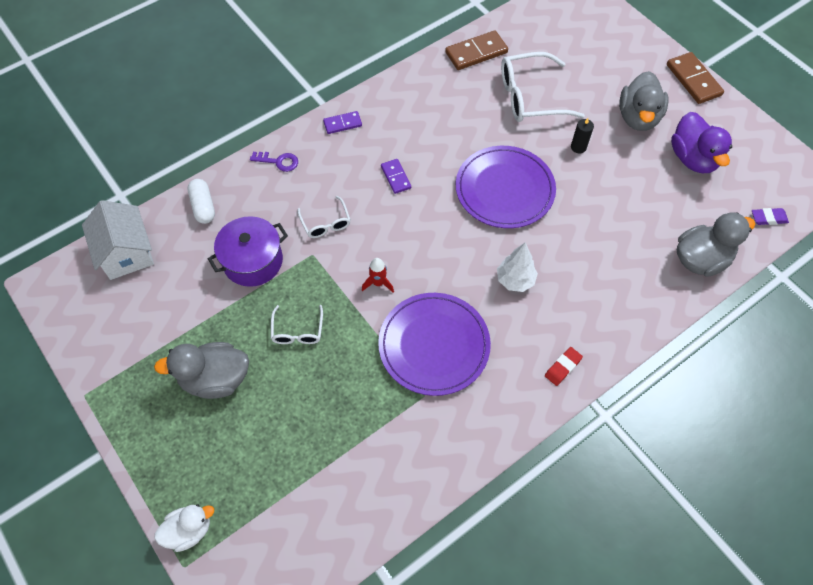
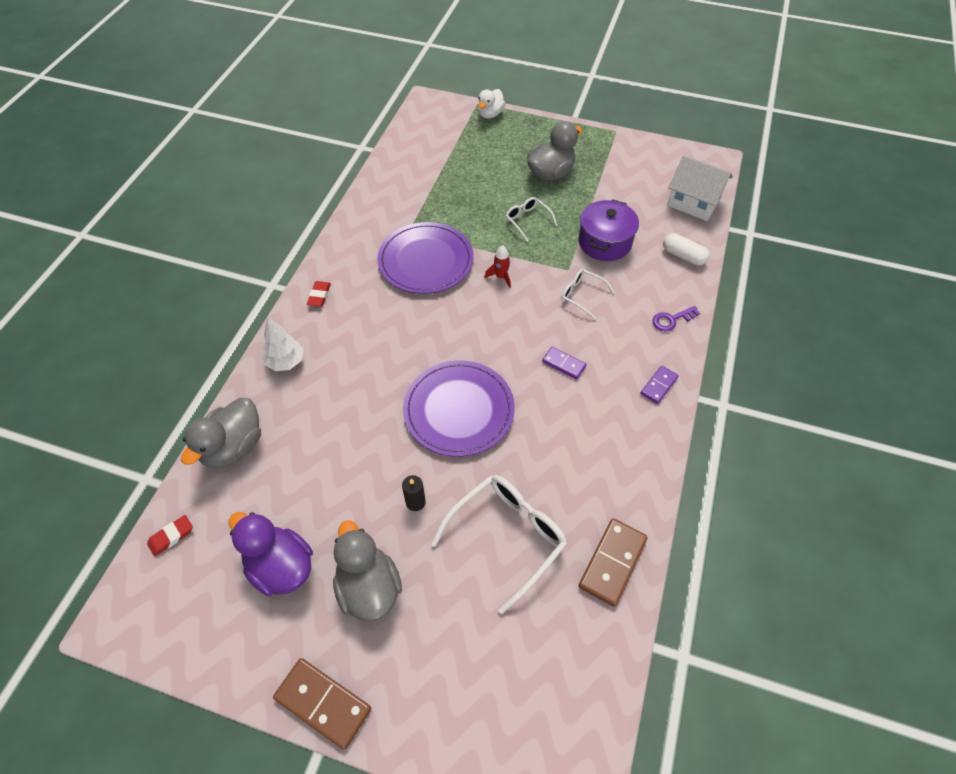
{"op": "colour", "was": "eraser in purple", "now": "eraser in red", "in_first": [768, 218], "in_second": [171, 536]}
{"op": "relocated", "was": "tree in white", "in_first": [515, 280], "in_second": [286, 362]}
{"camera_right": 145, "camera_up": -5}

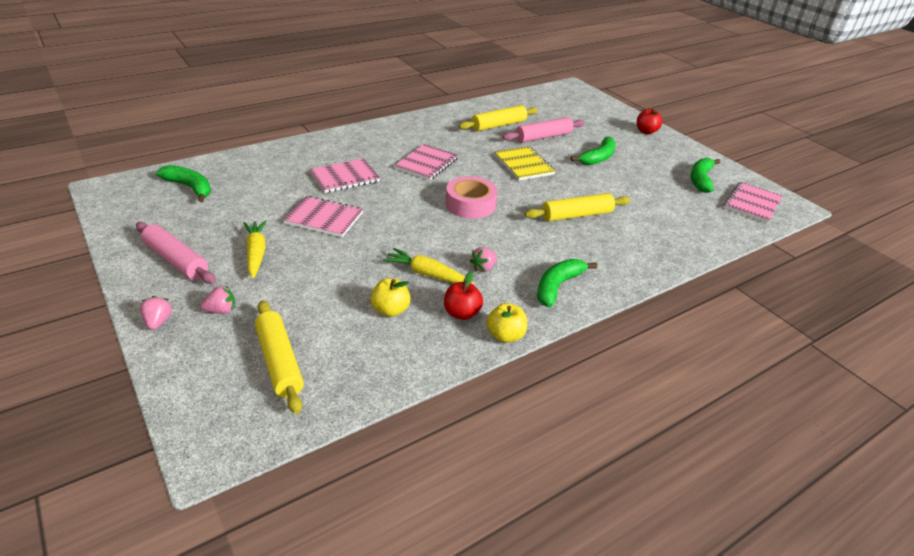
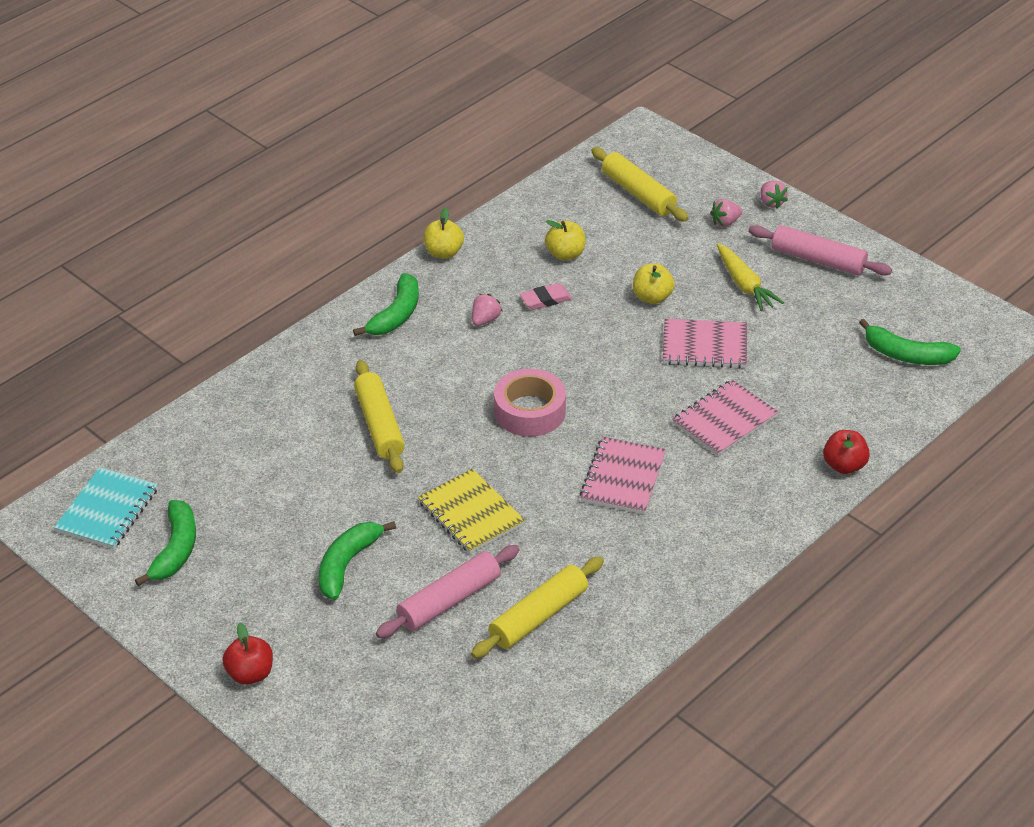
{"op": "colour", "was": "notebook in pink", "now": "notebook in turquoise", "in_first": [752, 204], "in_second": [107, 510]}
{"op": "spun", "was": "rolling pin in yellow", "in_first": [576, 215], "in_second": [379, 425], "clockwise": -75}
{"op": "exchanged", "was": "carrot in yellow", "now": "eraser in pink", "in_first": [427, 274], "in_second": [545, 299]}
{"op": "appeared", "now": "apple in yellow", "in_second": [652, 297]}
{"op": "relocated", "was": "apple in red", "in_first": [461, 313], "in_second": [844, 465]}
{"camera_right": 170, "camera_up": 5}

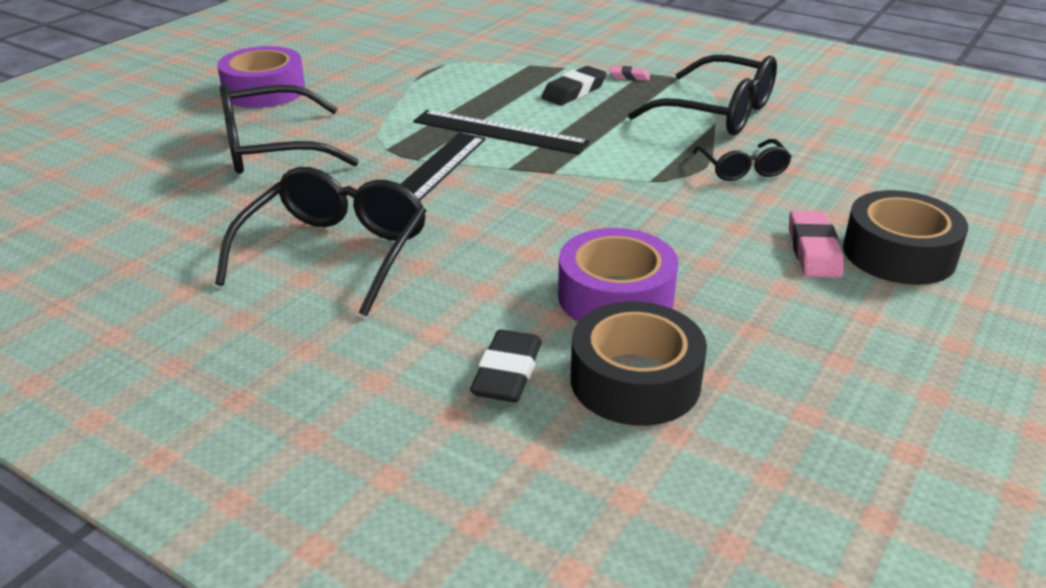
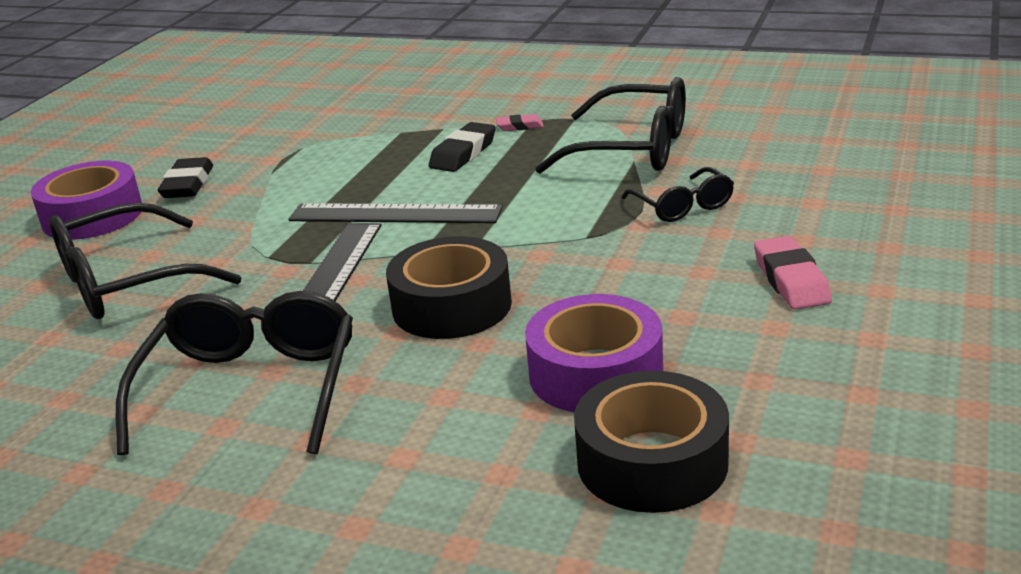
{"op": "relocated", "was": "eraser in black", "in_first": [507, 373], "in_second": [188, 184]}
{"op": "relocated", "was": "tape in black", "in_first": [899, 253], "in_second": [452, 306]}
{"camera_right": -10, "camera_up": -5}

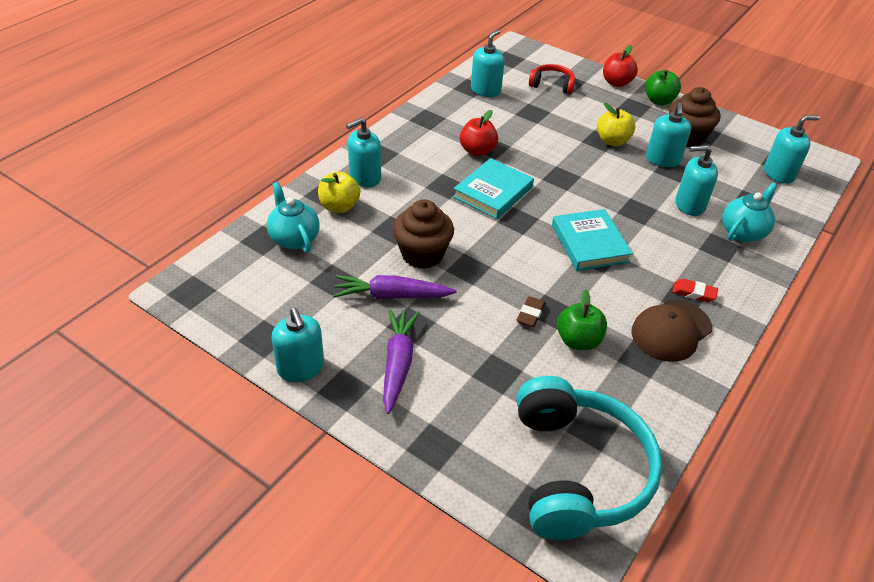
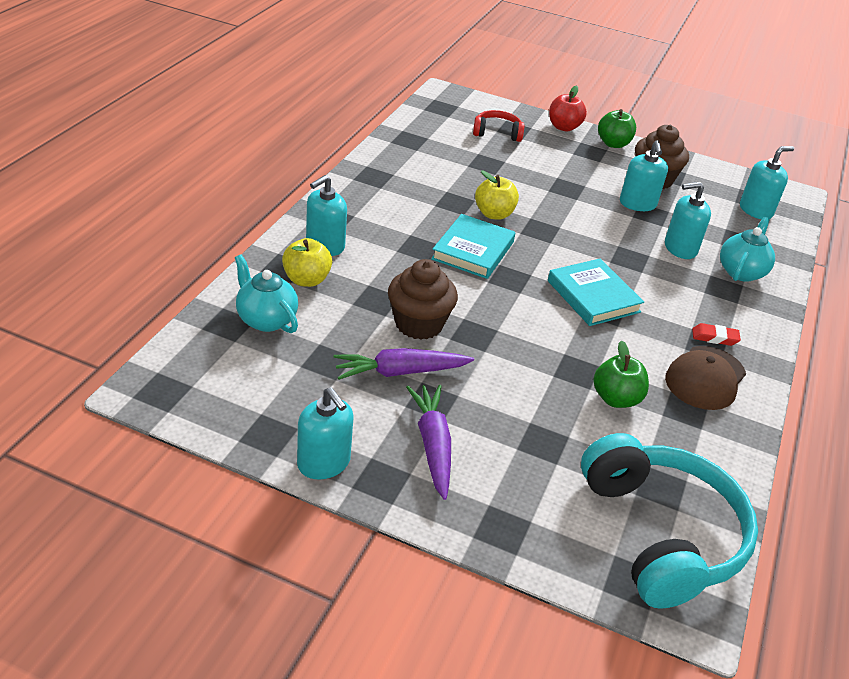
{"op": "relocated", "was": "apple in yellow", "in_first": [612, 141], "in_second": [494, 214]}
{"op": "missing", "was": "apple in red", "in_first": [477, 151]}
{"op": "missing", "was": "soap dispenser in turquoise", "in_first": [485, 90]}
{"op": "missing", "was": "eraser in brown", "in_first": [530, 314]}
{"camera_right": -15, "camera_up": -5}

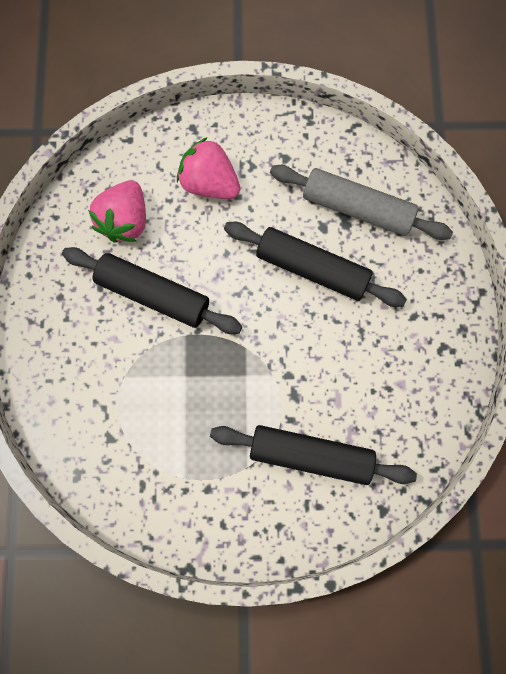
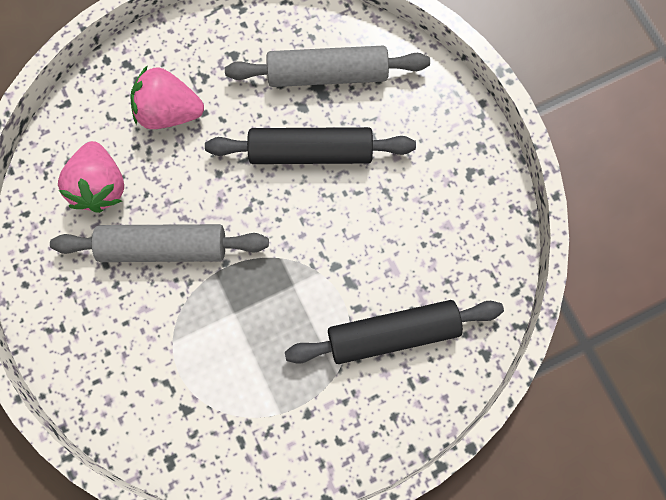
{"op": "colour", "was": "rolling pin in black", "now": "rolling pin in grey", "in_first": [153, 295], "in_second": [164, 247]}
{"camera_right": -25, "camera_up": 0}

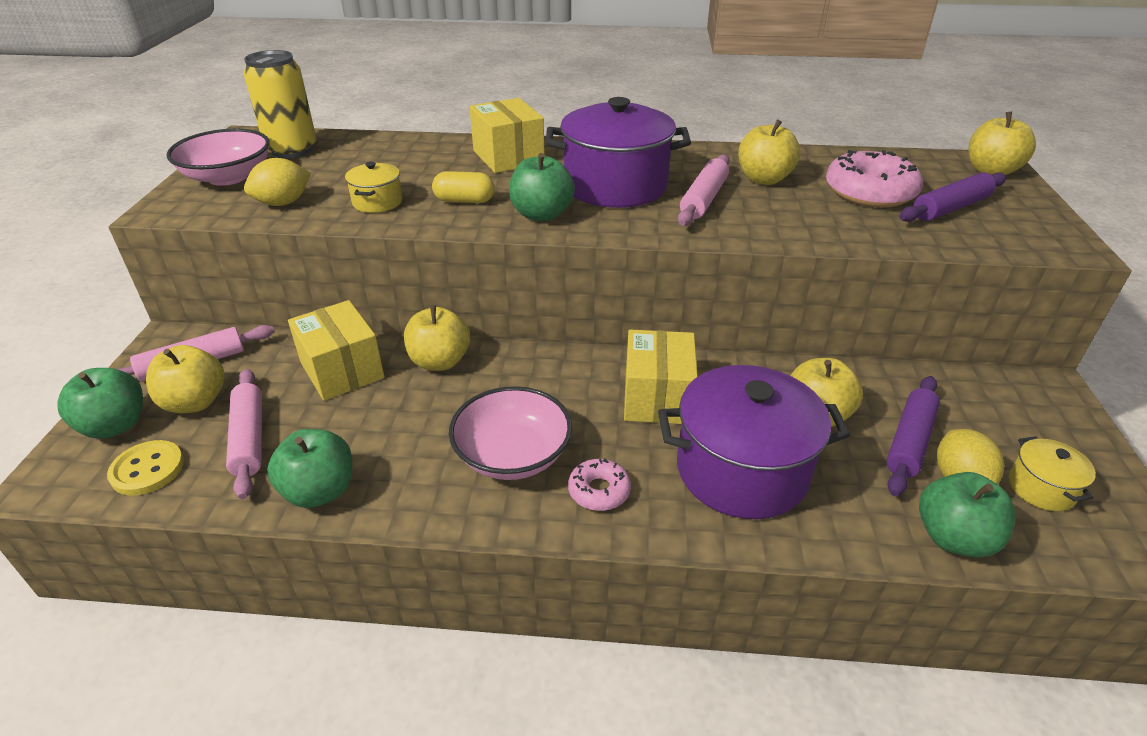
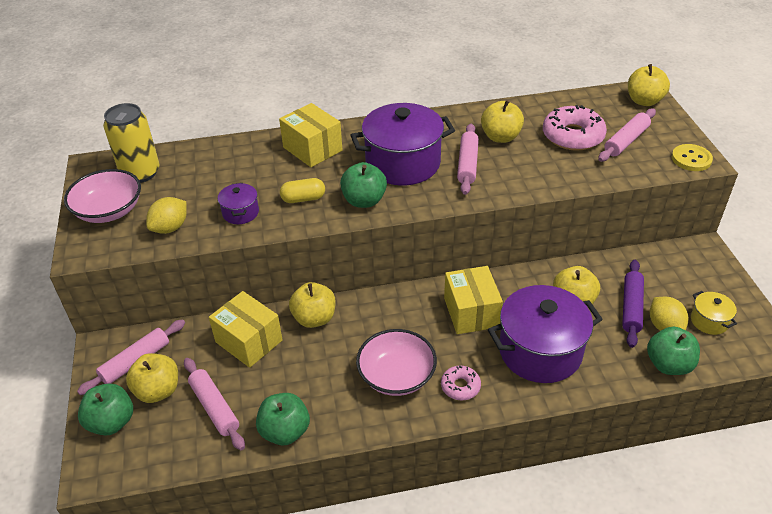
{"op": "colour", "was": "pot in yellow", "now": "pot in purple", "in_first": [377, 202], "in_second": [240, 213]}
{"op": "colour", "was": "rolling pin in purple", "now": "rolling pin in pink", "in_first": [950, 208], "in_second": [626, 141]}
{"op": "relocated", "was": "button in yellow", "in_first": [147, 469], "in_second": [691, 159]}
{"camera_right": -15, "camera_up": 5}

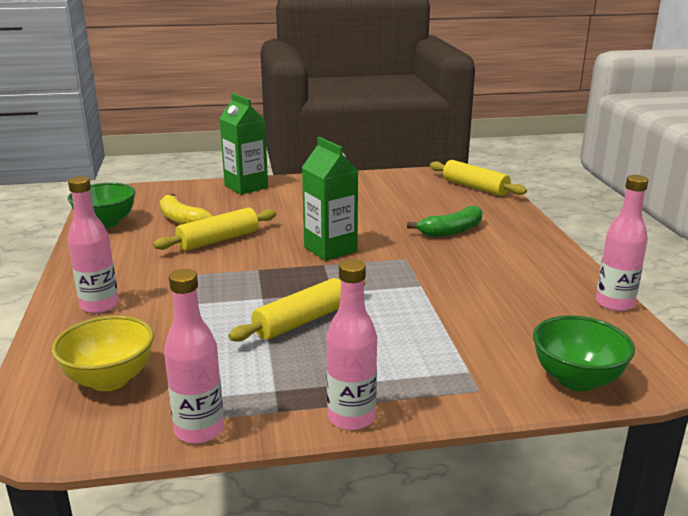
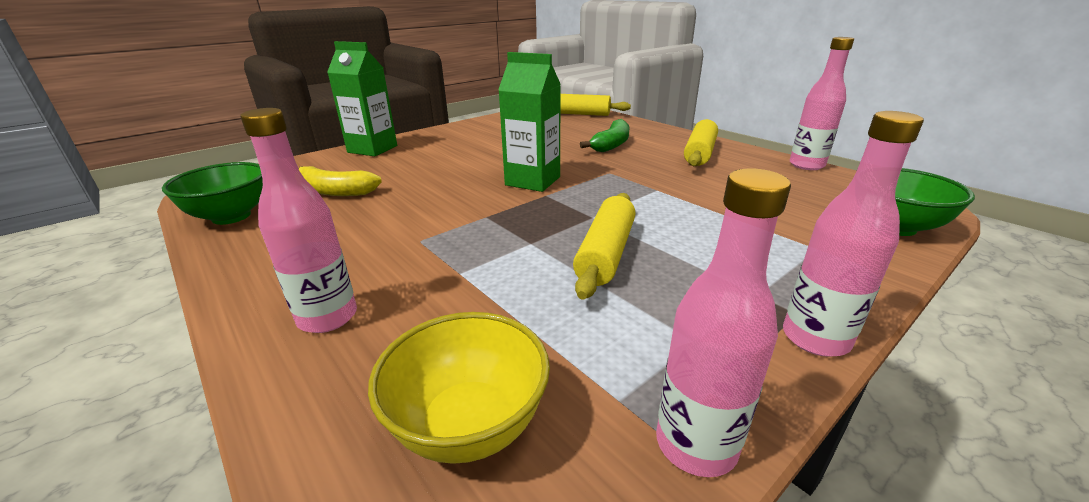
{"op": "relocated", "was": "rolling pin in yellow", "in_first": [218, 240], "in_second": [699, 153]}
{"camera_right": -30, "camera_up": 5}

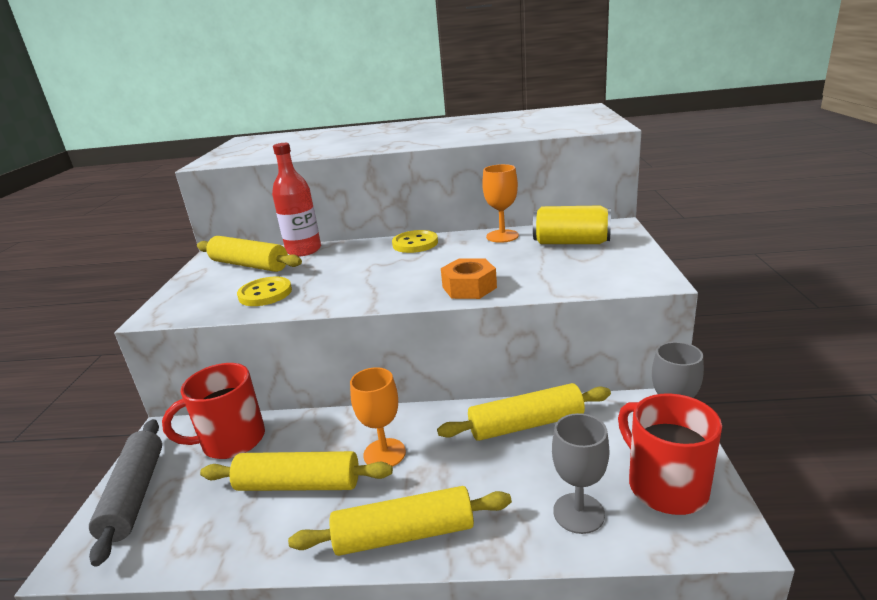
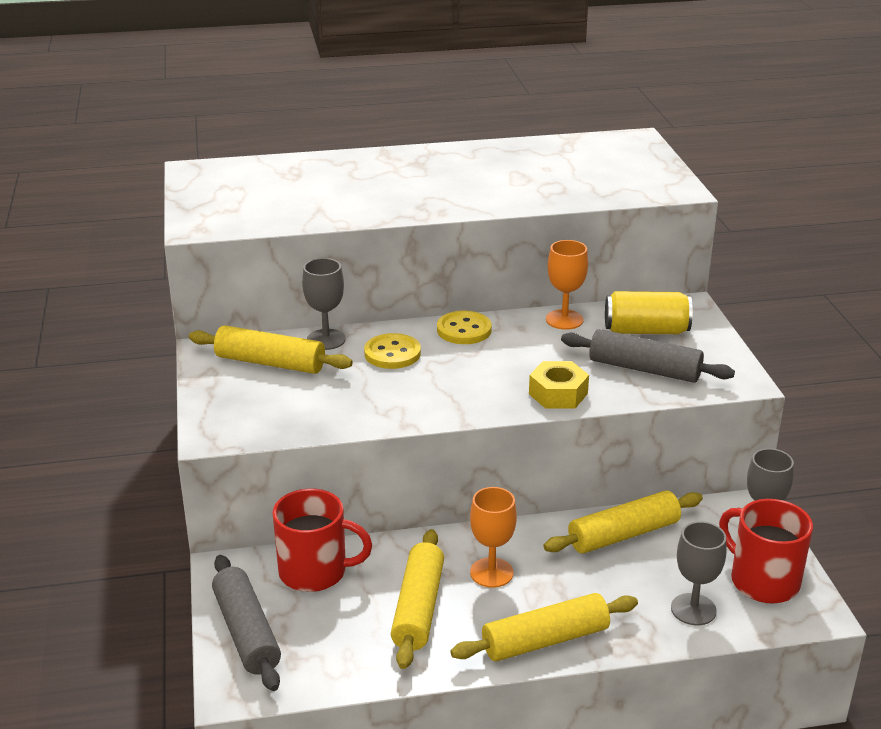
{"op": "spun", "was": "mug in red", "in_first": [231, 441], "in_second": [315, 572], "clockwise": -135}
{"op": "exchanged", "was": "bottle in red", "now": "goblet in grey", "in_first": [304, 250], "in_second": [326, 339]}
{"op": "relocated", "was": "button in yellow", "in_first": [265, 293], "in_second": [392, 353]}
{"op": "spun", "was": "rolling pin in yellow", "in_first": [298, 484], "in_second": [418, 608], "clockwise": -75}
{"op": "colour", "was": "nut in orange", "now": "nut in yellow", "in_first": [469, 287], "in_second": [558, 394]}
{"op": "appeared", "now": "rolling pin in grey", "in_second": [644, 369]}
{"camera_right": -15, "camera_up": 5}

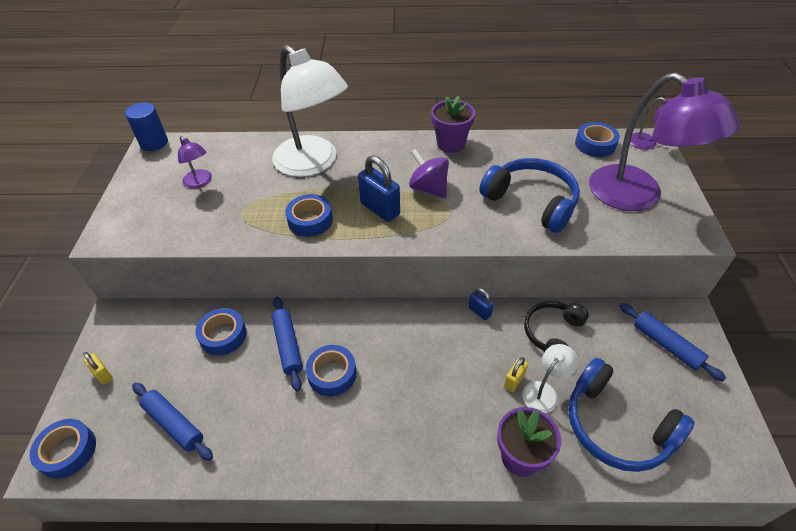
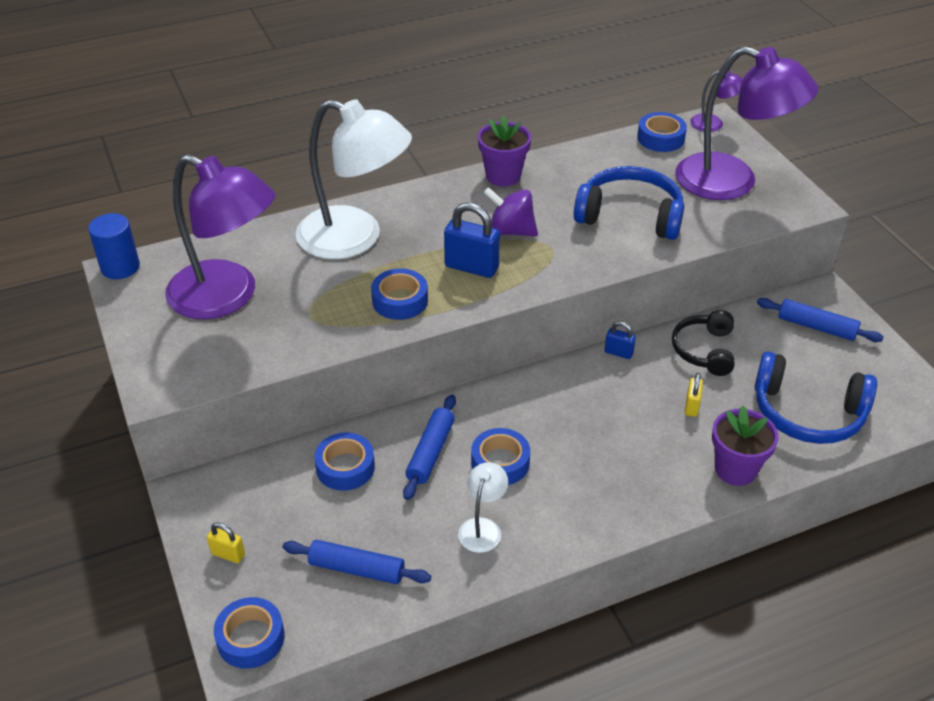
{"op": "size", "was": "lamp in purple", "in_first": [200, 182], "in_second": [227, 297], "ratio": 2.3}
{"op": "spun", "was": "rolling pin in blue", "in_first": [288, 346], "in_second": [430, 452], "clockwise": 60}
{"op": "relocated", "was": "lamp in white", "in_first": [544, 391], "in_second": [482, 527]}
{"camera_right": -25, "camera_up": -5}

